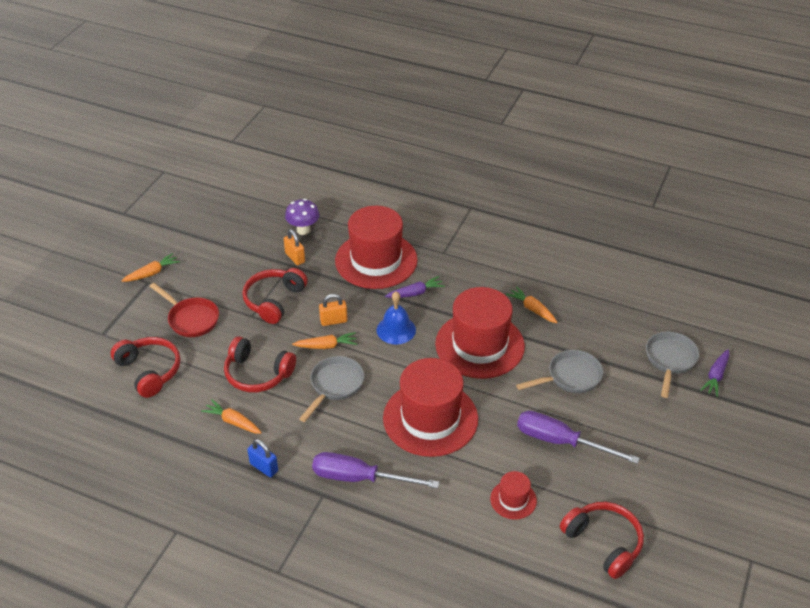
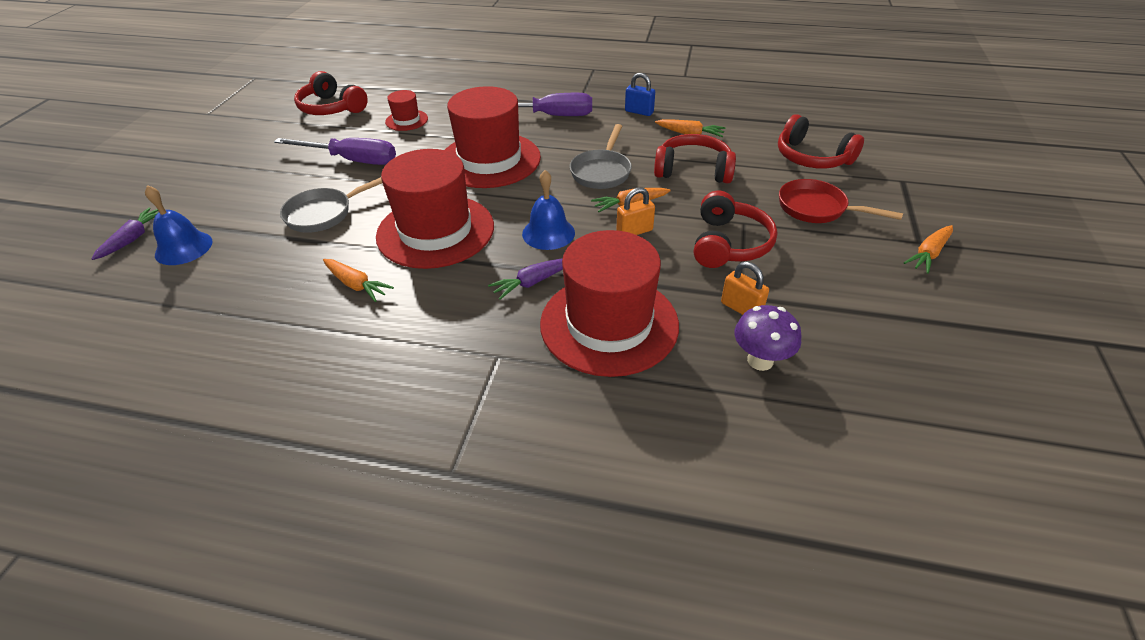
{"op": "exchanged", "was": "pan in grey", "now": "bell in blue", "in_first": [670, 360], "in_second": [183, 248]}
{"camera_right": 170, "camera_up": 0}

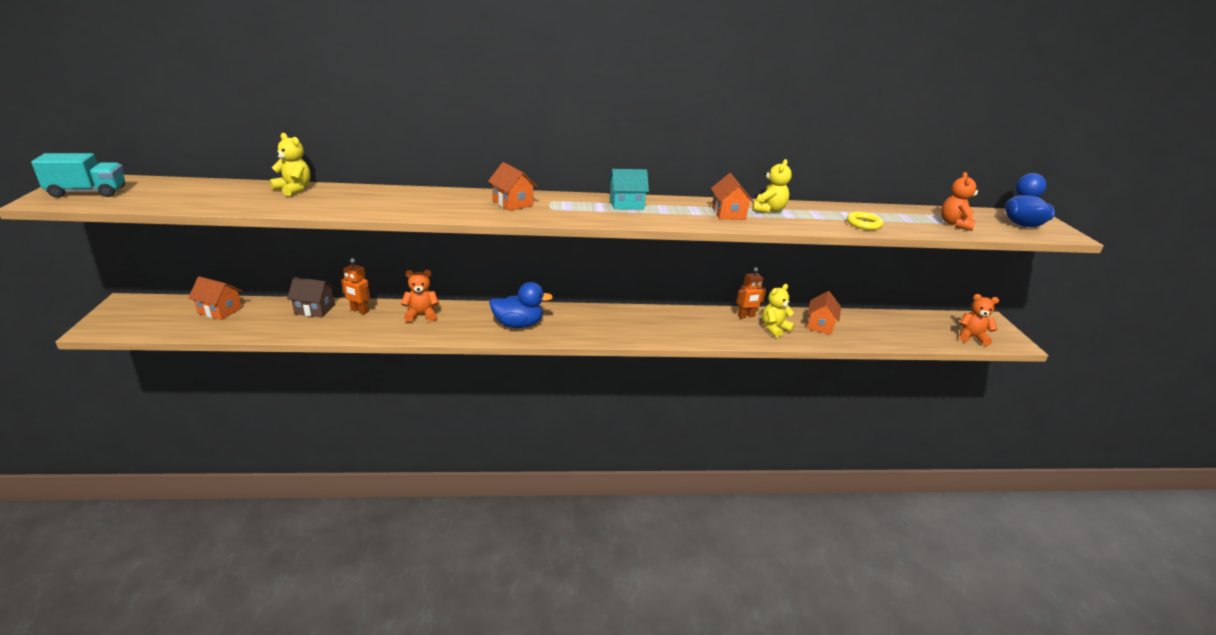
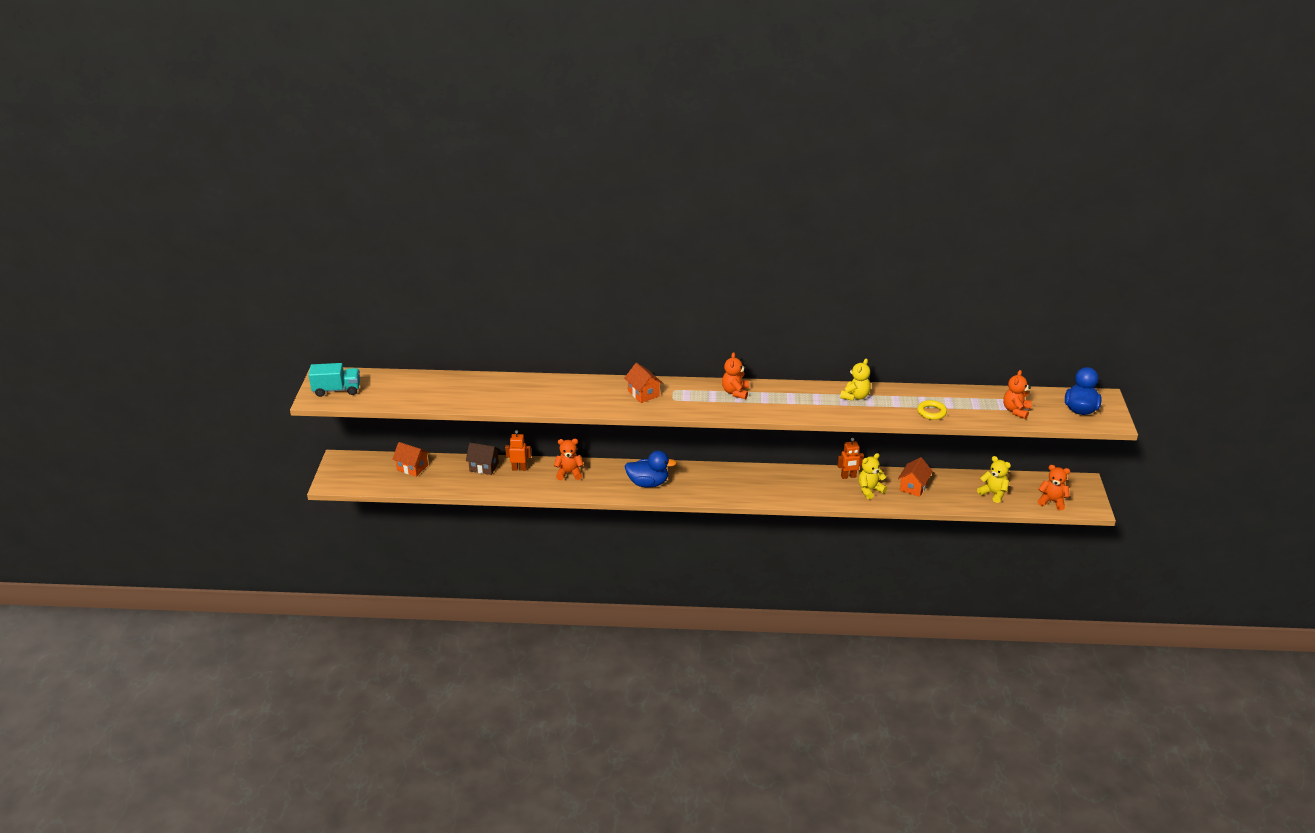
{"op": "spun", "was": "robot in orange", "in_first": [359, 311], "in_second": [519, 468], "clockwise": 150}
{"op": "exchanged", "was": "house in turquoise", "now": "teddy bear in orange", "in_first": [626, 204], "in_second": [735, 392]}
{"op": "relocated", "was": "teddy bear in yellow", "in_first": [294, 189], "in_second": [993, 493]}
{"op": "missing", "was": "house in orange", "in_first": [728, 213]}
{"camera_right": 10, "camera_up": 5}

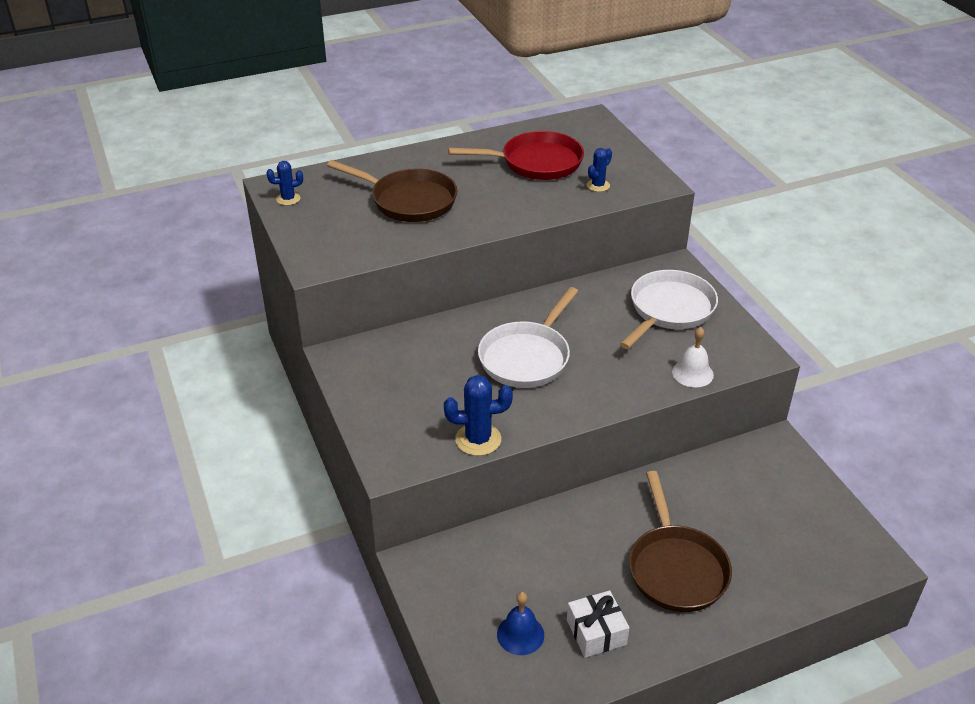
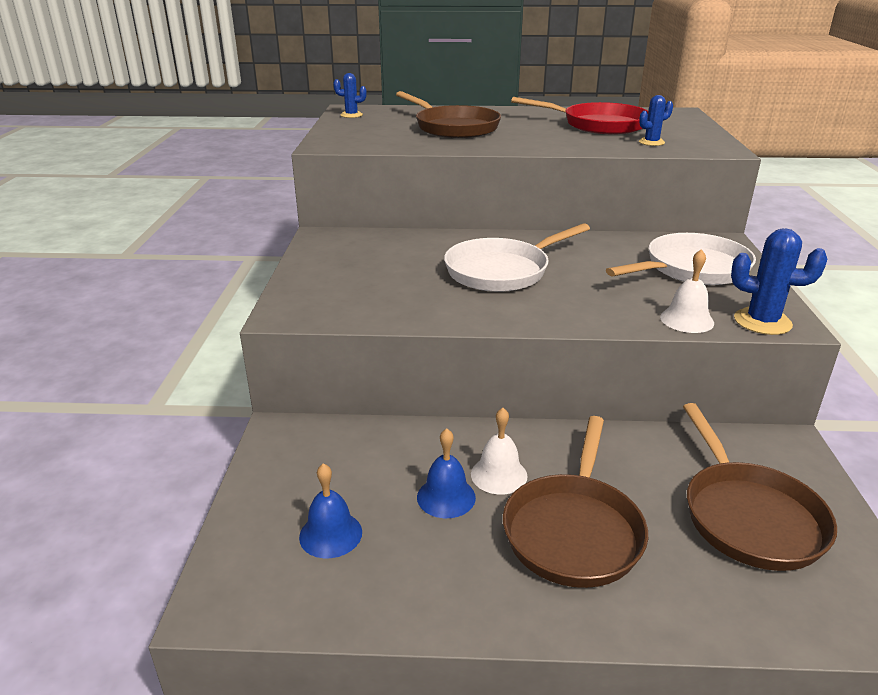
{"op": "appeared", "now": "bell in blue", "in_second": [446, 497]}
{"op": "appeared", "now": "bell in white", "in_second": [499, 475]}
{"op": "appeared", "now": "pan in brown", "in_second": [748, 516]}
{"op": "relocated", "was": "cactus in blue", "in_first": [478, 439], "in_second": [762, 322]}
{"op": "missing", "was": "gift in white", "in_first": [596, 632]}
{"camera_right": 25, "camera_up": -10}

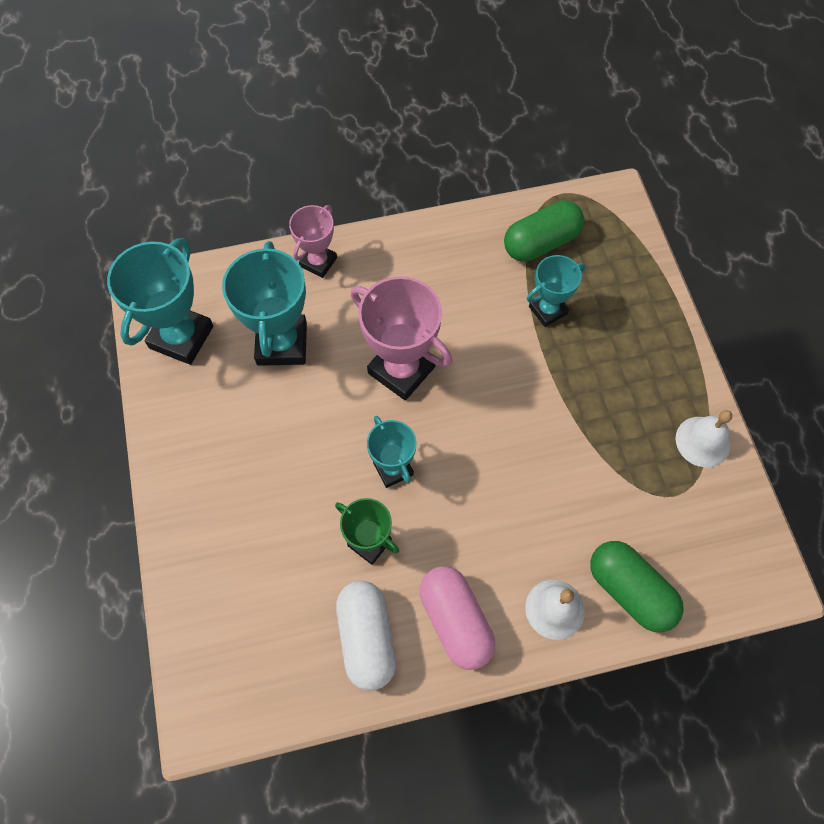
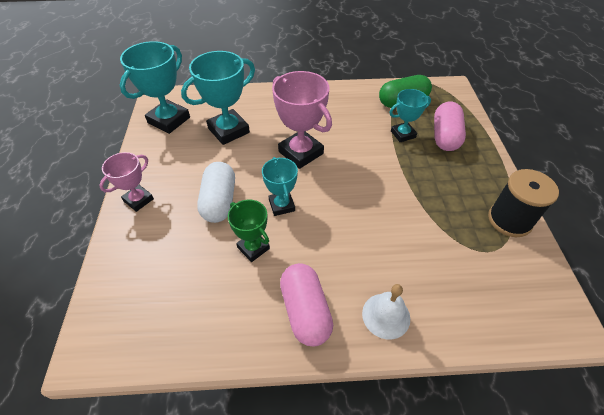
{"op": "relocated", "was": "trophy in pink", "in_first": [318, 262], "in_second": [138, 200]}
{"op": "spun", "was": "trophy in turquoise", "in_first": [282, 344], "in_second": [228, 130], "clockwise": 45}
{"op": "relocated", "was": "capsule in white", "in_first": [367, 638], "in_second": [219, 201]}
{"op": "appeared", "now": "capsule in pink", "in_second": [445, 136]}
{"op": "exchanged", "was": "bell in white", "now": "spool in black", "in_first": [703, 441], "in_second": [509, 220]}
{"op": "missing", "was": "capsule in green", "in_first": [630, 590]}
{"camera_right": 10, "camera_up": -15}

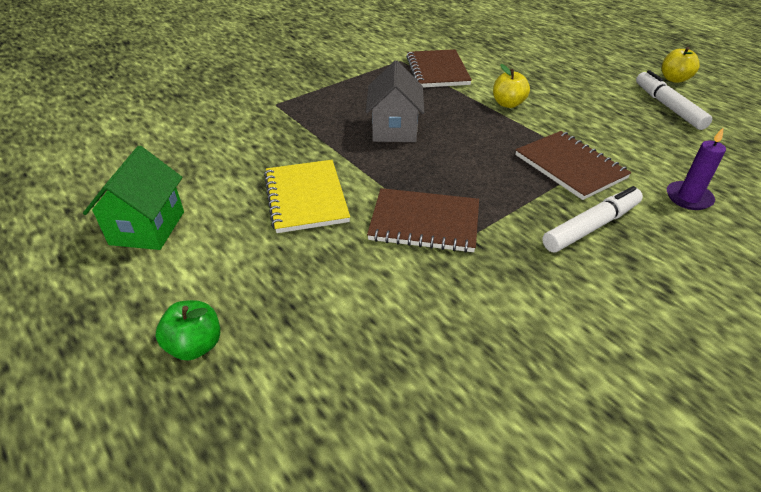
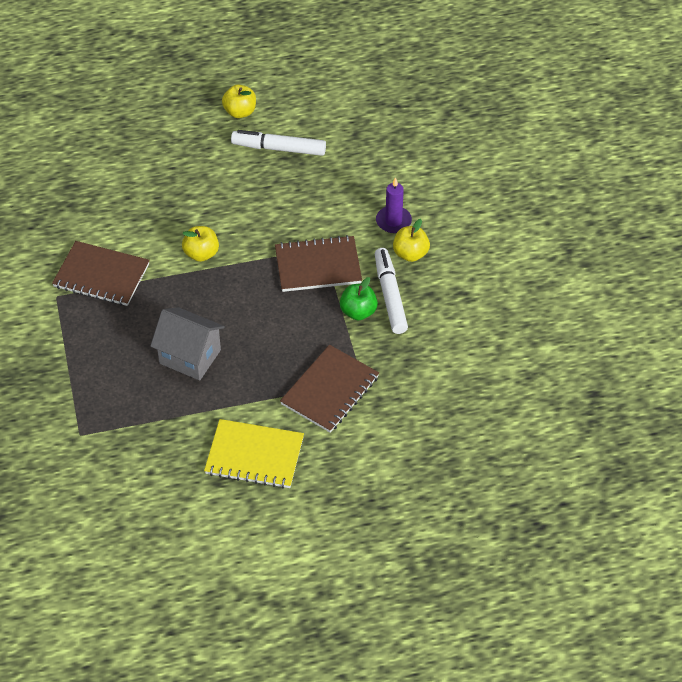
{"op": "relocated", "was": "apple in green", "in_first": [195, 346], "in_second": [358, 312]}
{"op": "appeared", "now": "apple in yellow", "in_second": [410, 254]}
{"op": "missing", "was": "house in green", "in_first": [147, 228]}
{"camera_right": -65, "camera_up": 10}

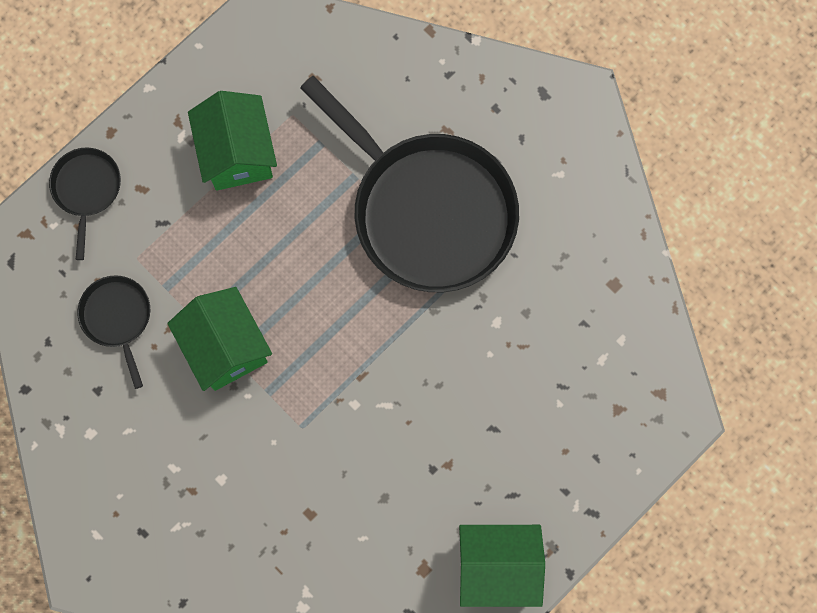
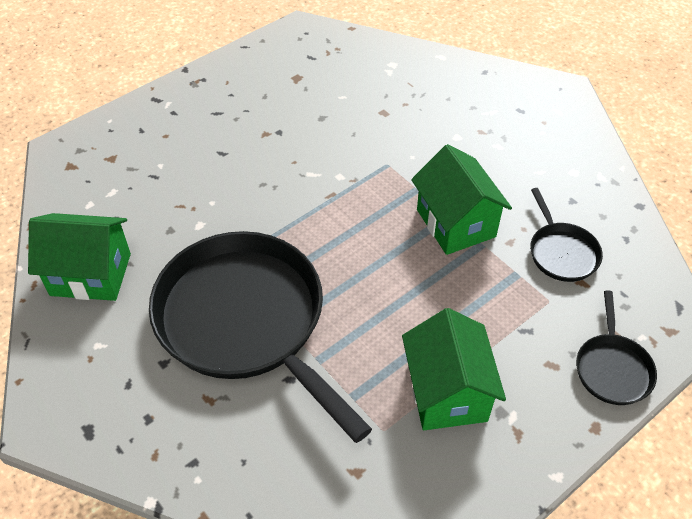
{"op": "relocated", "was": "house in green", "in_first": [497, 567], "in_second": [91, 274]}
{"camera_right": -175, "camera_up": -25}

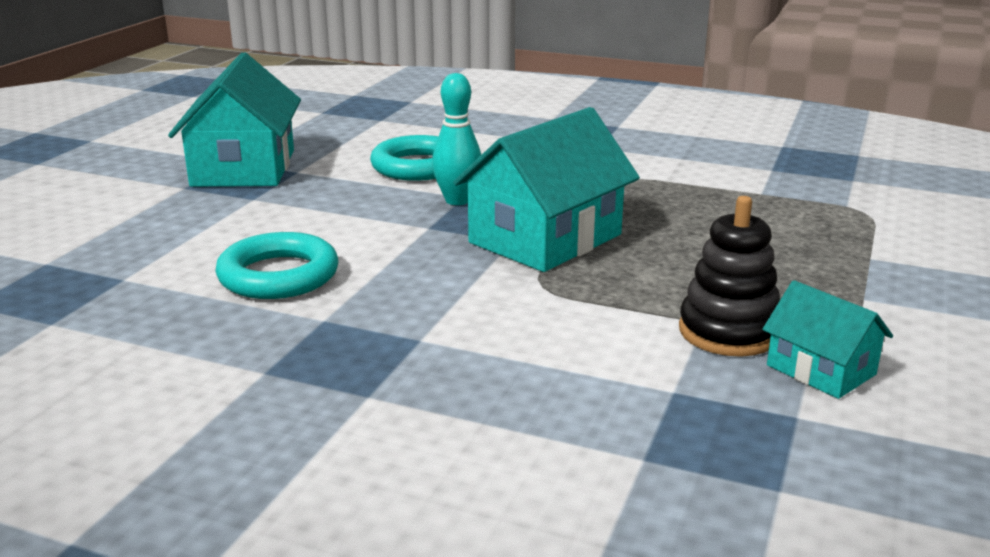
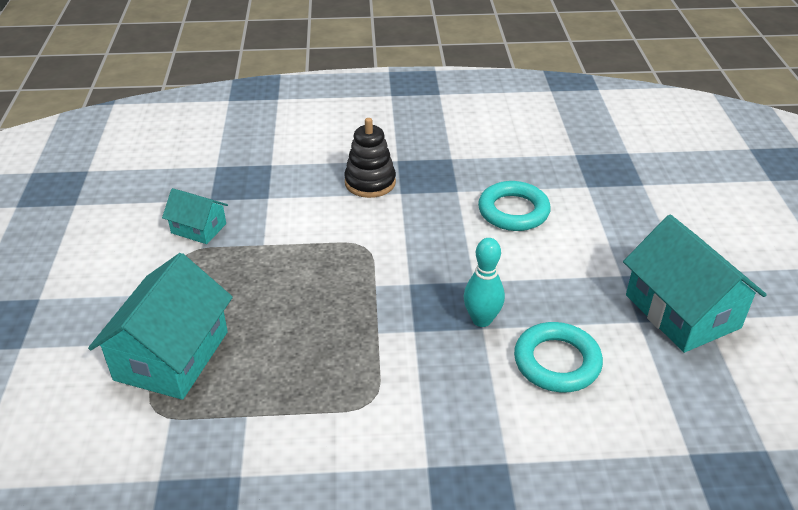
{"op": "relocated", "was": "house in turquoise", "in_first": [545, 238], "in_second": [172, 355]}
{"op": "relocated", "was": "stacking toy in black", "in_first": [728, 332], "in_second": [370, 182]}
{"camera_right": 155, "camera_up": 15}

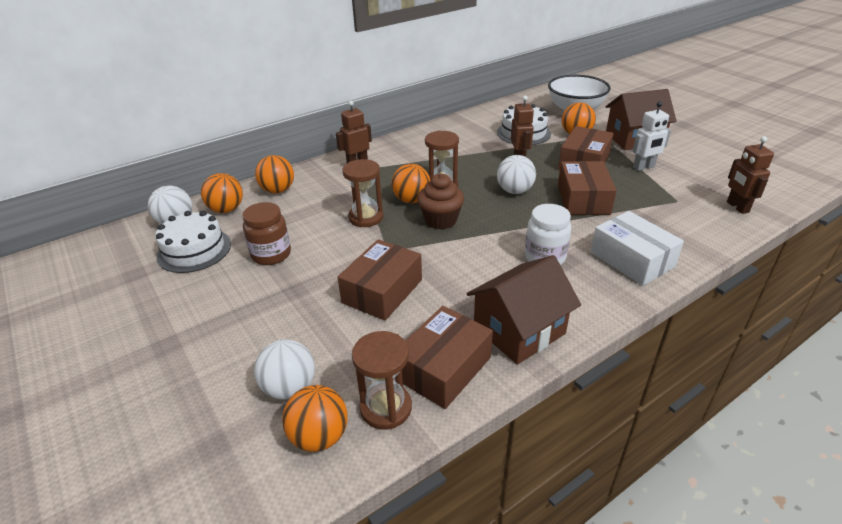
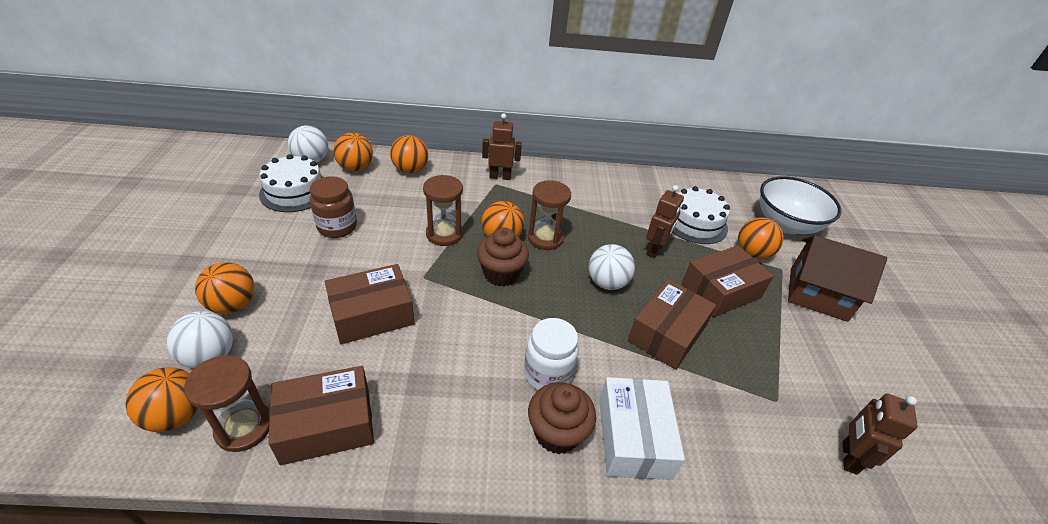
{"op": "appeared", "now": "ball in orange", "in_second": [233, 305]}
{"op": "appeared", "now": "cupcake in brown", "in_second": [557, 433]}
{"op": "missing", "was": "house in brown", "in_first": [519, 330]}
{"op": "missing", "was": "robot in white", "in_first": [644, 167]}
{"camera_right": 30, "camera_up": 5}

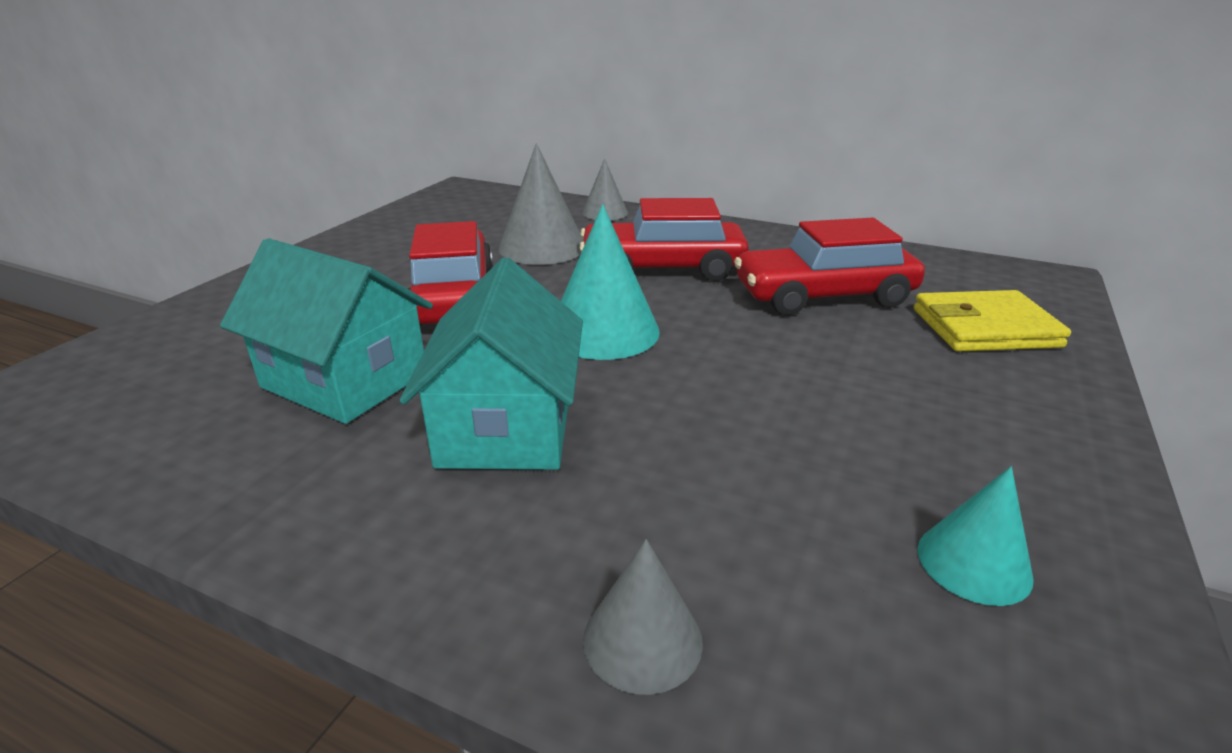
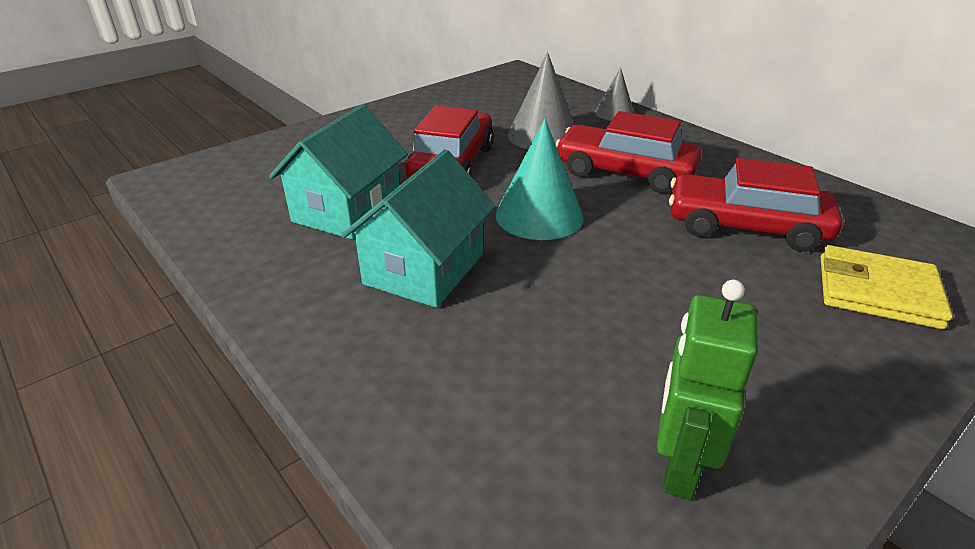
{"op": "spun", "was": "house in turquoise", "in_first": [345, 380], "in_second": [347, 210], "clockwise": 60}
{"op": "exchanged", "was": "cone in turquoise", "now": "robot in green", "in_first": [974, 563], "in_second": [678, 466]}
{"op": "missing", "was": "cone in grey", "in_first": [642, 640]}
{"camera_right": 25, "camera_up": 5}

